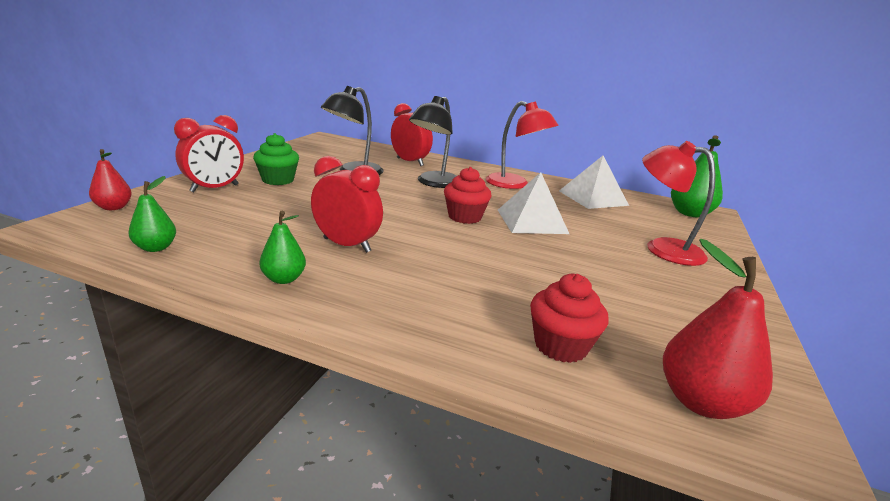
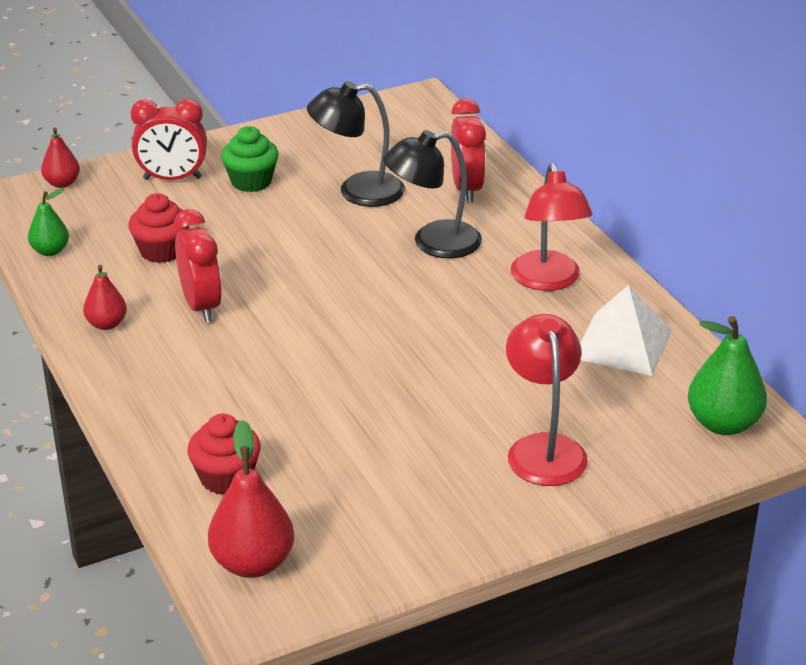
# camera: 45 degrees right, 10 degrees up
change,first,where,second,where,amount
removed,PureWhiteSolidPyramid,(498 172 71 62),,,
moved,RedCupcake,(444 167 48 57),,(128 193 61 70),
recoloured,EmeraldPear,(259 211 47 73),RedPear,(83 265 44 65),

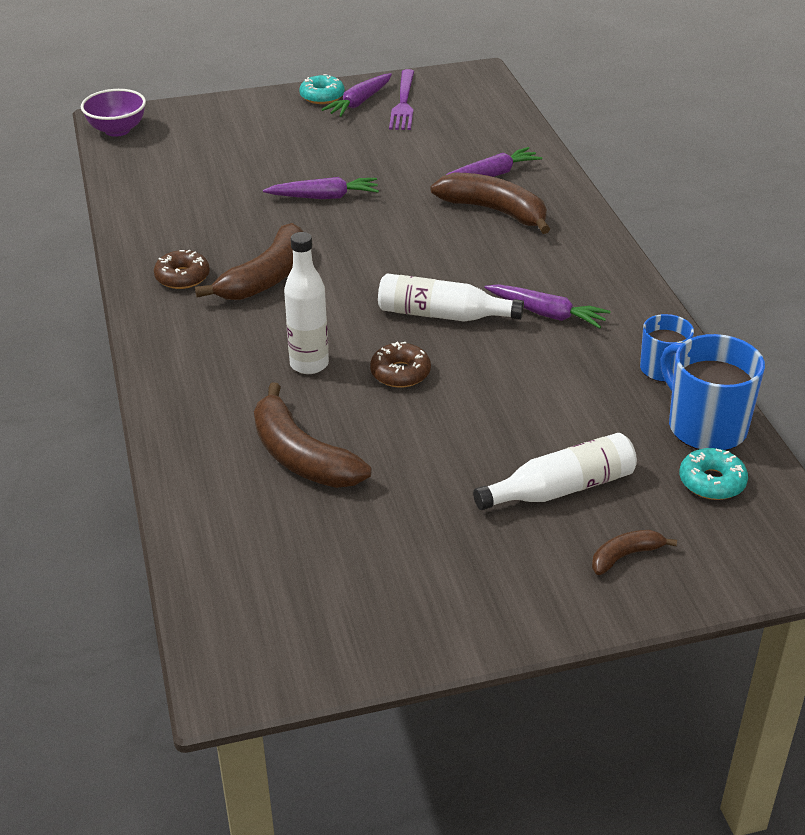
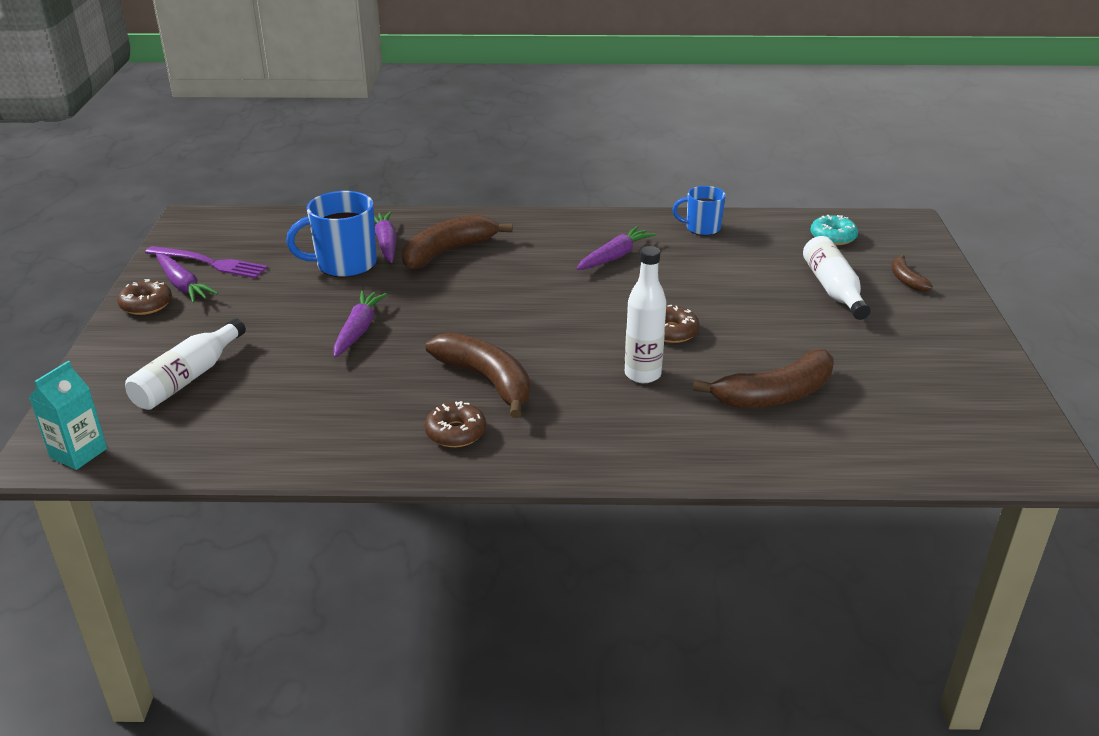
# camera: 75 degrees left, 5 degrees down
change,first,where,second,where,amount
moved,PureWhiteDrinkBottle,(378 273 146 48),,(125 318 121 92),
moved,RoyalBlueMug,(661 334 104 117),,(286 191 91 86),
replaced,VioletServingBowl,(81 89 65 48),TealMilkCarton,(29 361 78 109),
recoloured,TealDonut,(300 74 45 30),RussetDonut,(117 279 55 36),

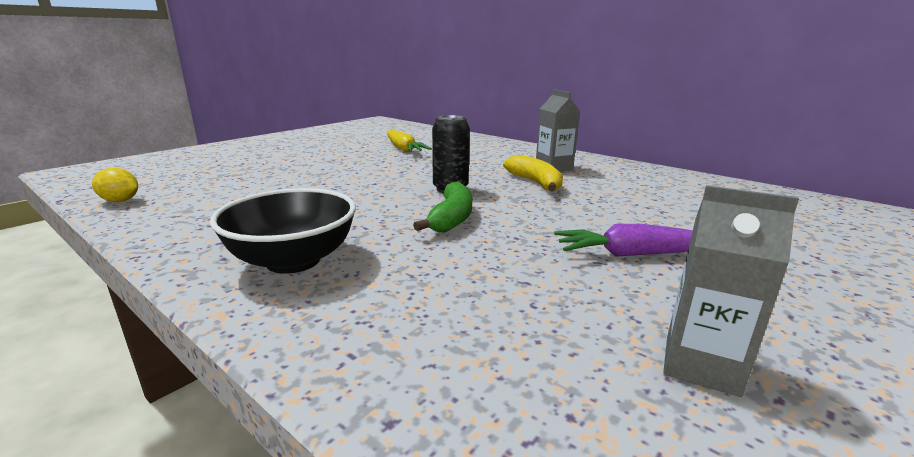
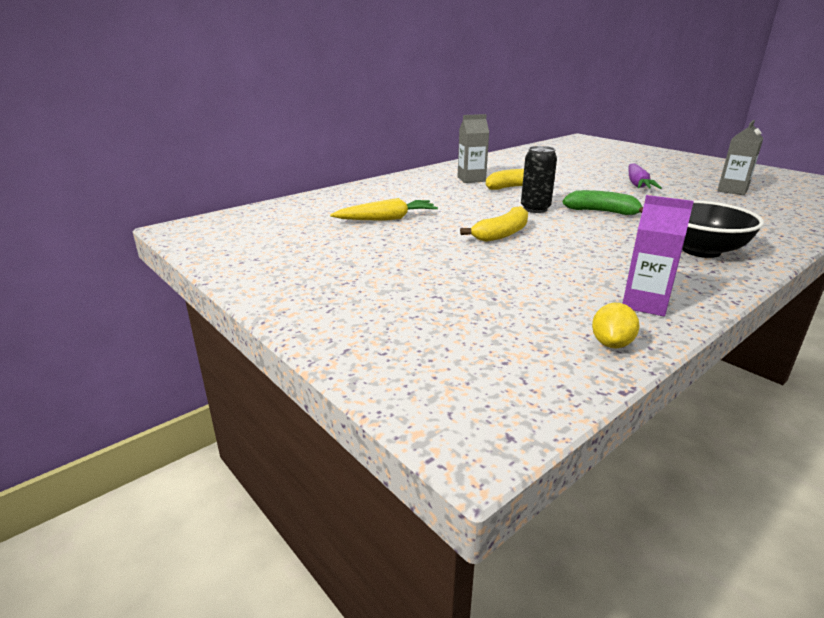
# camera: 80 degrees left, 5 degrees up
change,first,where,second,where,amount
added,,,YellowBananaFruit,(460 206 68 36),
added,,,VioletMilkCarton,(622 195 72 121),

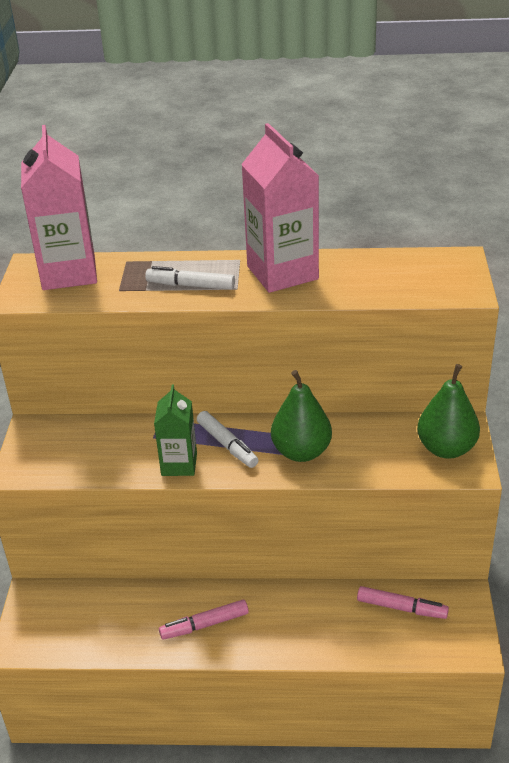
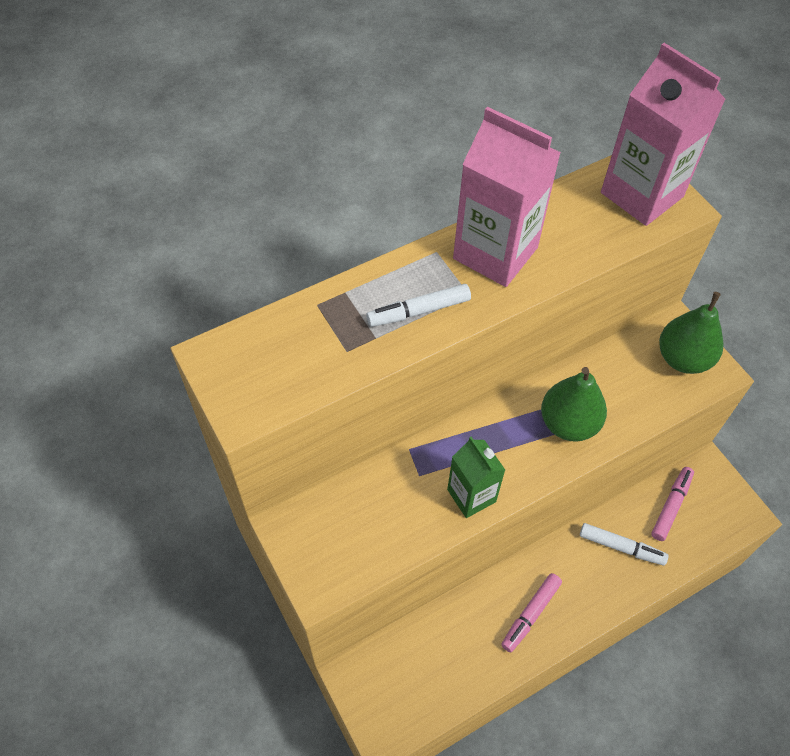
# camera: 35 degrees left, 20 degrees up
change,first,where,second,where,amount
moved,RosyMilkCarton,(21 125 76 165),,(601 43 125 183),
moved,PureWhiteMarker,(197 411 62 57),,(580 523 89 43),
turned,RosyMarker,(357 586 92 33),,(651 467 43 74),45 degrees counterclockwise

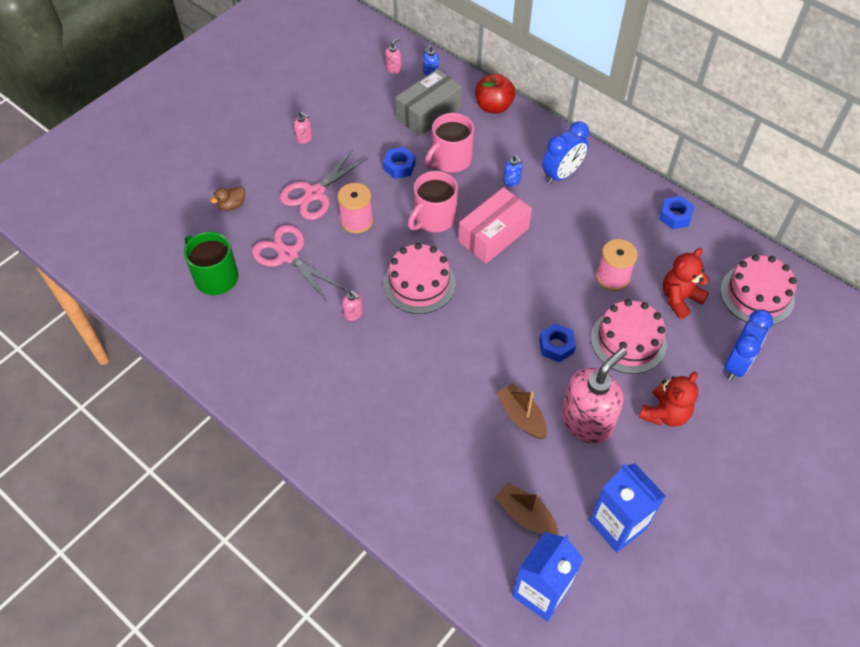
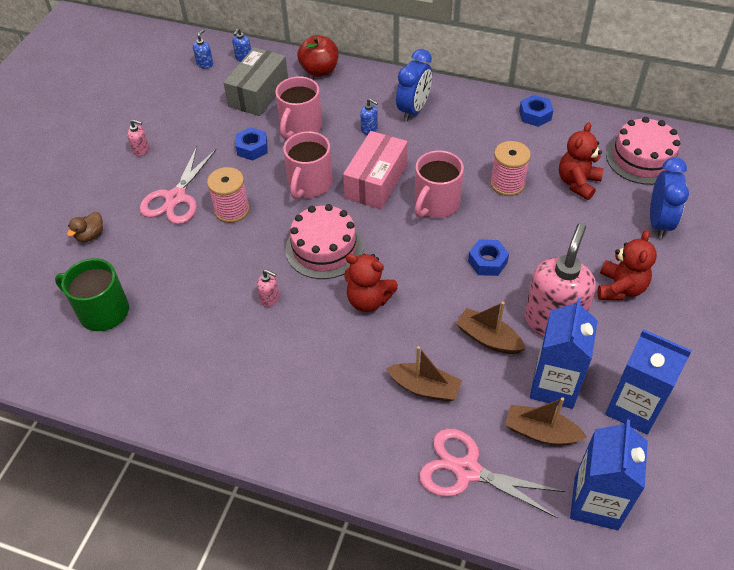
# camera: 20 degrees left, 5 degrees down
change,first,where,second,where,amount
removed,RosyGateau,(591 299 76 75),,,
added,,,RedTeddyBear,(345 254 53 58),
added,,,RussetBoat,(386 346 76 56),
added,,,RosyMug,(414 150 50 68),
added,,,RoyalBlueMilkCarton,(530 298 68 111),
moved,RosyPairOfScissors,(252 225 91 76),,(419 429 147 89),
recoloured,RosyPumpBottle,(385 38 16 36),RoyalBluePumpBottle,(193 29 20 40),

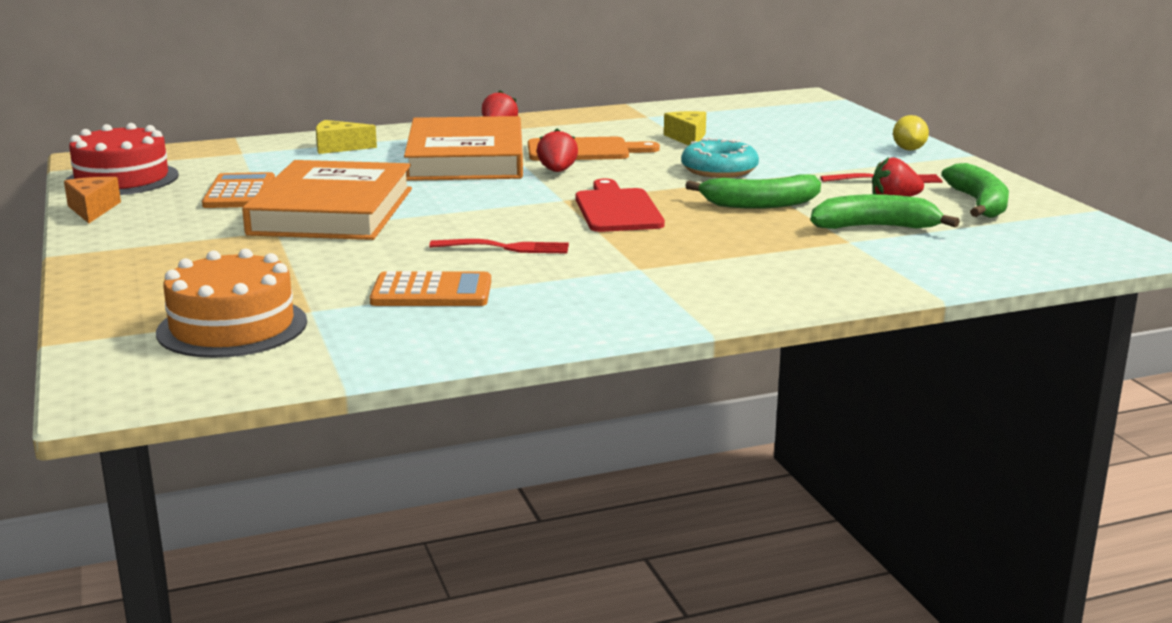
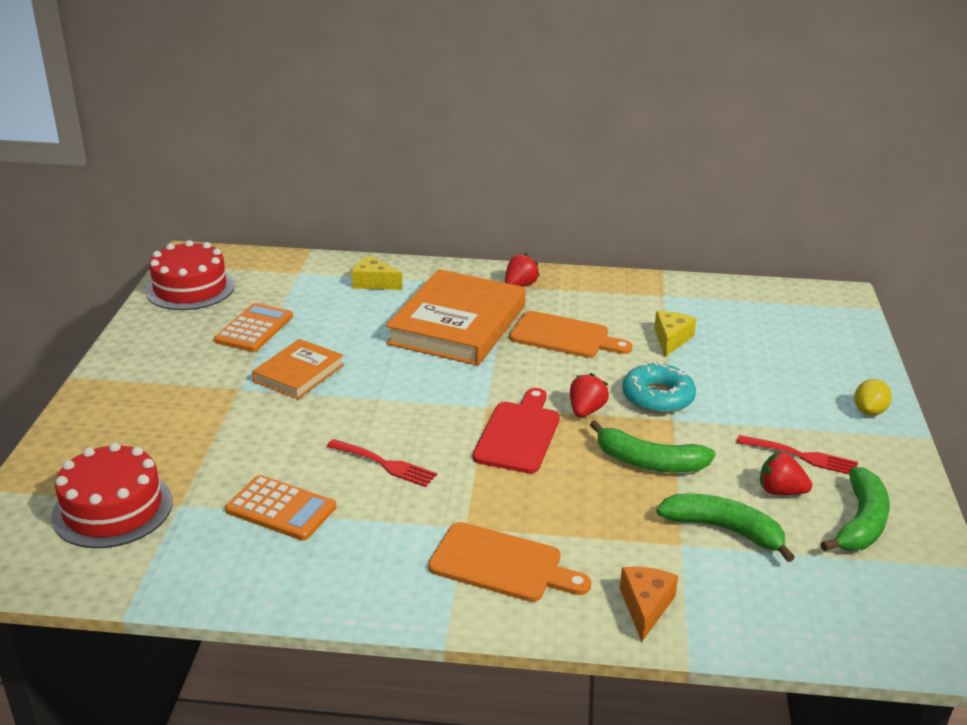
# camera: 25 degrees right, 10 degrees up
change,first,where,second,where,amount
added,,,BrightOrangeCuttingBoard,(428 522 163 80),
moved,BrightOrangeCheeseWedge,(64 177 57 46),,(620 567 58 75),
moved,RedStrawberry,(537 128 41 44),,(570 373 39 44),
recoloured,BrightOrangeGateau,(156 249 151 109),RedGateau,(51 442 122 106),
resized,BrightOrangeHardback,(242 160 170 80),,(252 339 92 60),x0.54

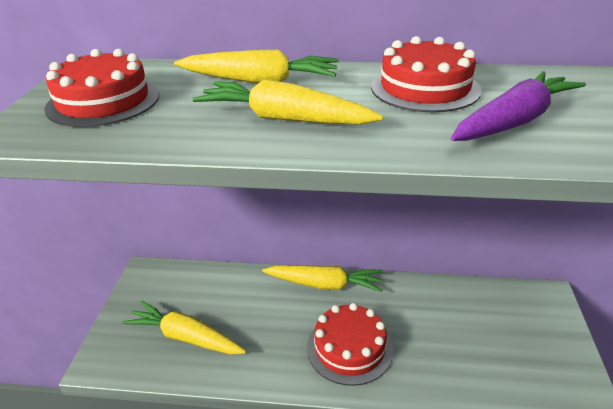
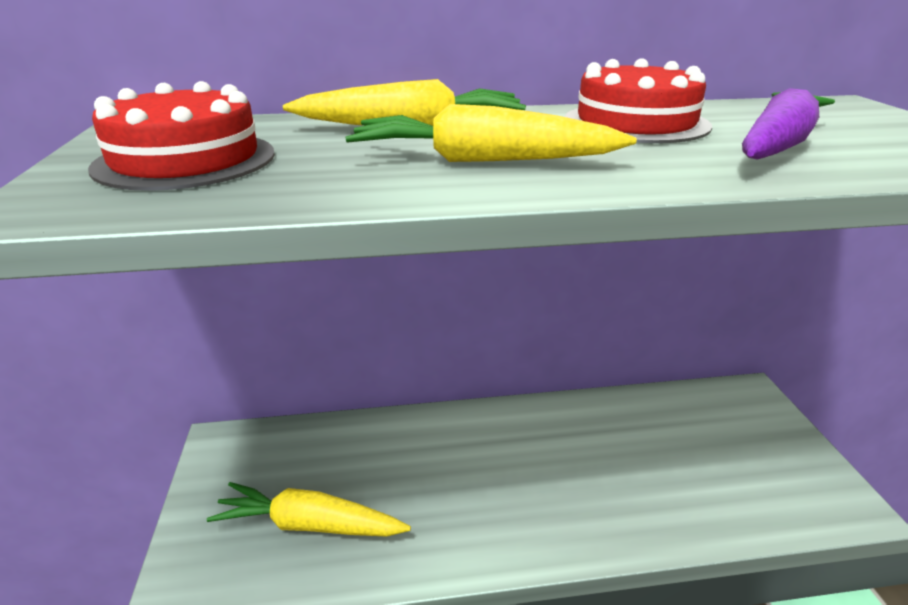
# camera: 15 degrees left, 5 degrees down
change,first,where,second,where,amount
removed,YellowToyCarrot,(262 265 121 27),,,
removed,RedGateau,(307 303 86 83),,,

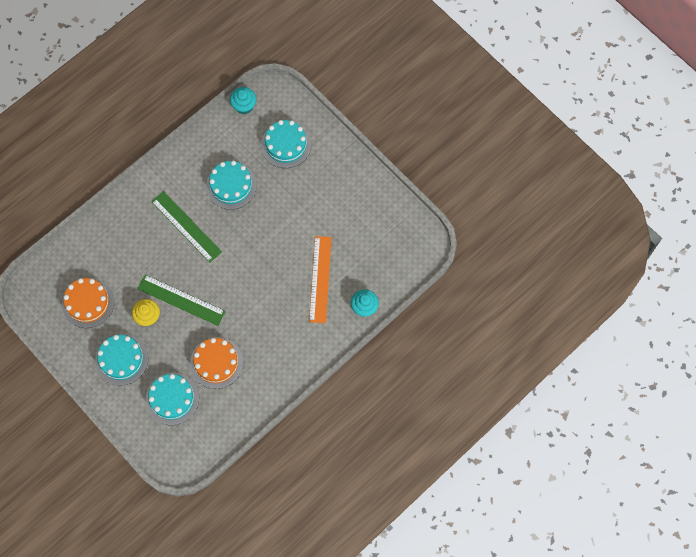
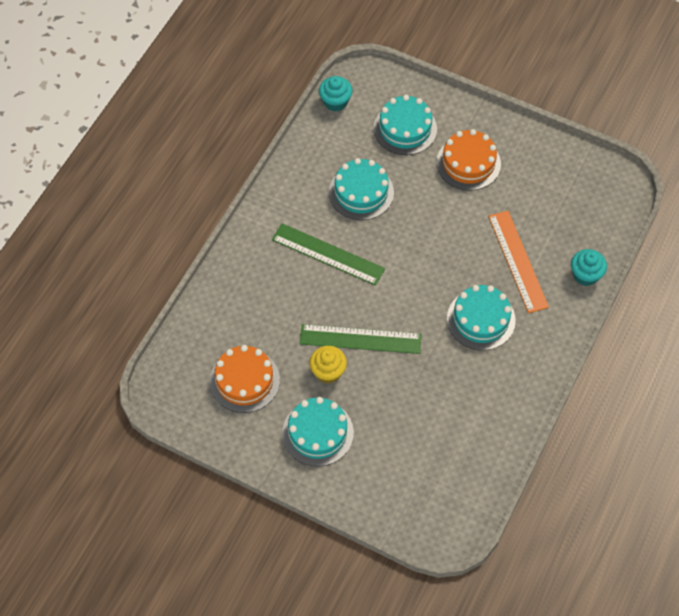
# camera: 20 degrees left, 10 degrees down
change,first,where,second,where,amount
moved,TealGateau,(146 373 53 52),,(447 285 69 65),
moved,BrightOrangeGateau,(190 337 53 52),,(436 129 65 62),

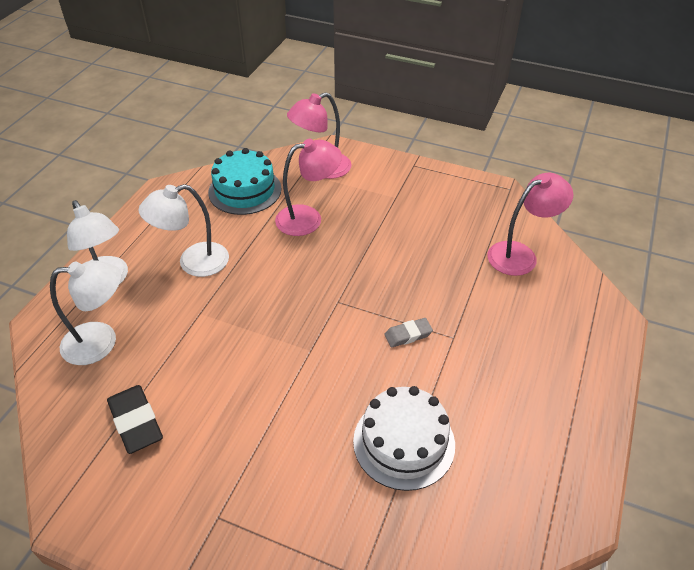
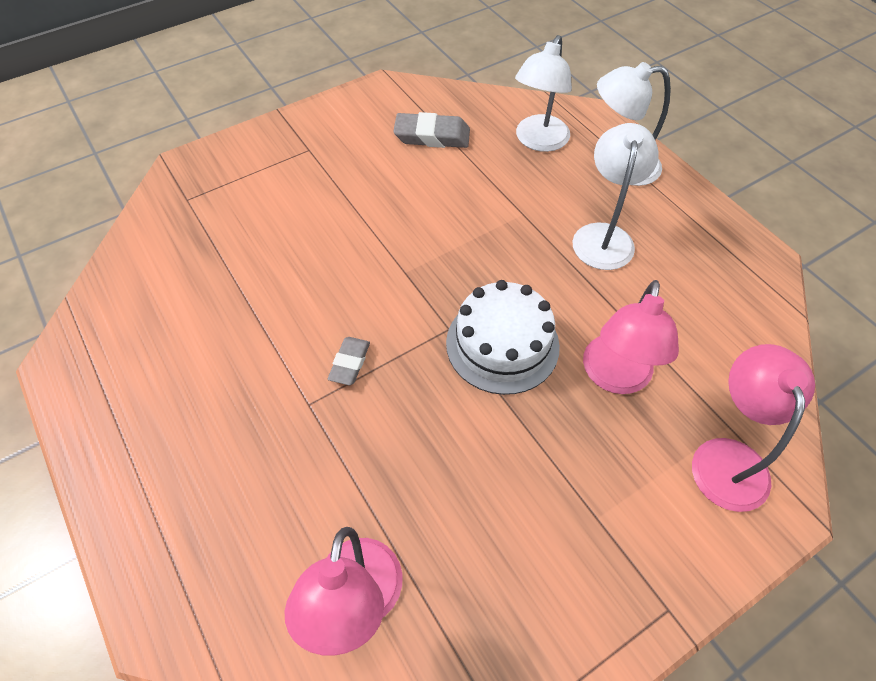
# camera: 125 degrees right, 10 degrees up
change,first,where,second,where,amount
removed,TealGateau,(208 148 73 67),,,
moved,PureWhiteGateau,(353 386 102 105),,(446 280 114 115),
recoloured,JetBlackGumEraser,(107 385 56 69),GreyGumEraser,(393 112 77 36),

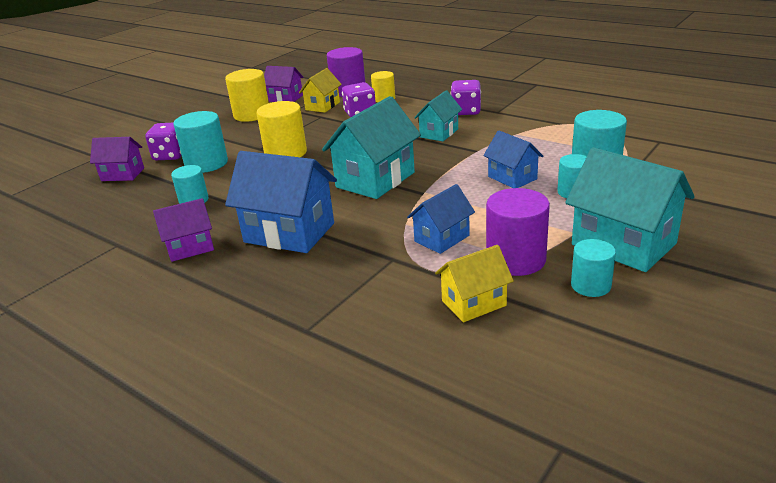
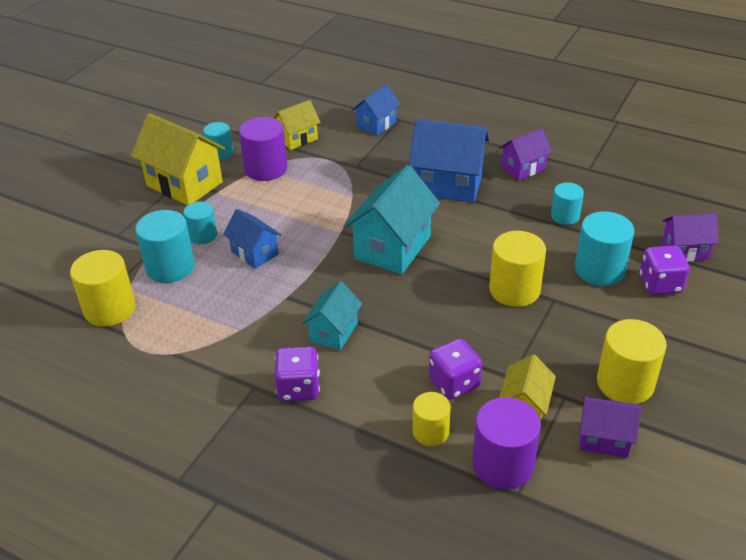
# camera: 170 degrees right, 10 degrees up
change,first,where,second,where,amount
added,,,YellowCylinder,(70 250 66 77),
moved,RoyalBlueToyHouse,(407 184 68 70),,(352 84 48 52),
recoloured,TealToyHouse,(565 147 130 125),YellowToyHouse,(131 113 94 93),

